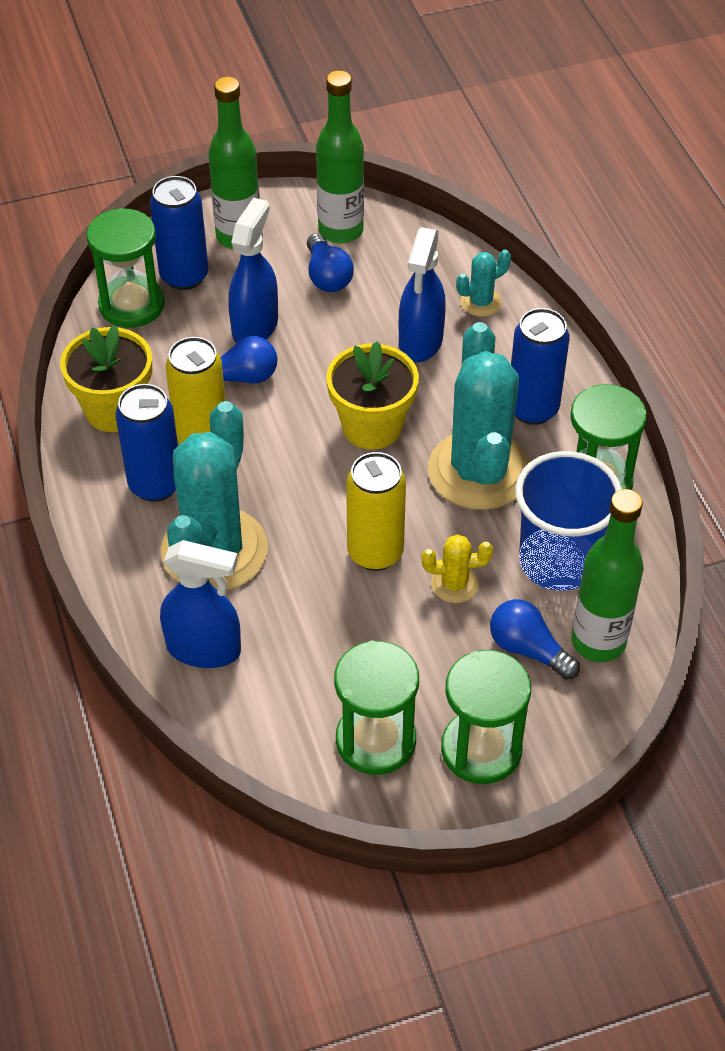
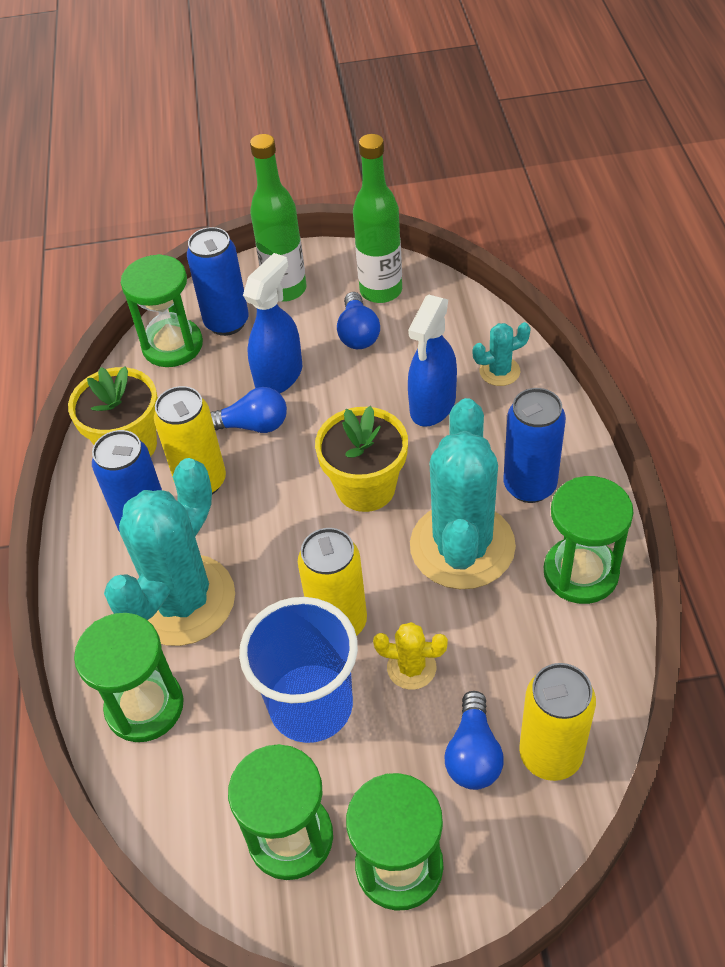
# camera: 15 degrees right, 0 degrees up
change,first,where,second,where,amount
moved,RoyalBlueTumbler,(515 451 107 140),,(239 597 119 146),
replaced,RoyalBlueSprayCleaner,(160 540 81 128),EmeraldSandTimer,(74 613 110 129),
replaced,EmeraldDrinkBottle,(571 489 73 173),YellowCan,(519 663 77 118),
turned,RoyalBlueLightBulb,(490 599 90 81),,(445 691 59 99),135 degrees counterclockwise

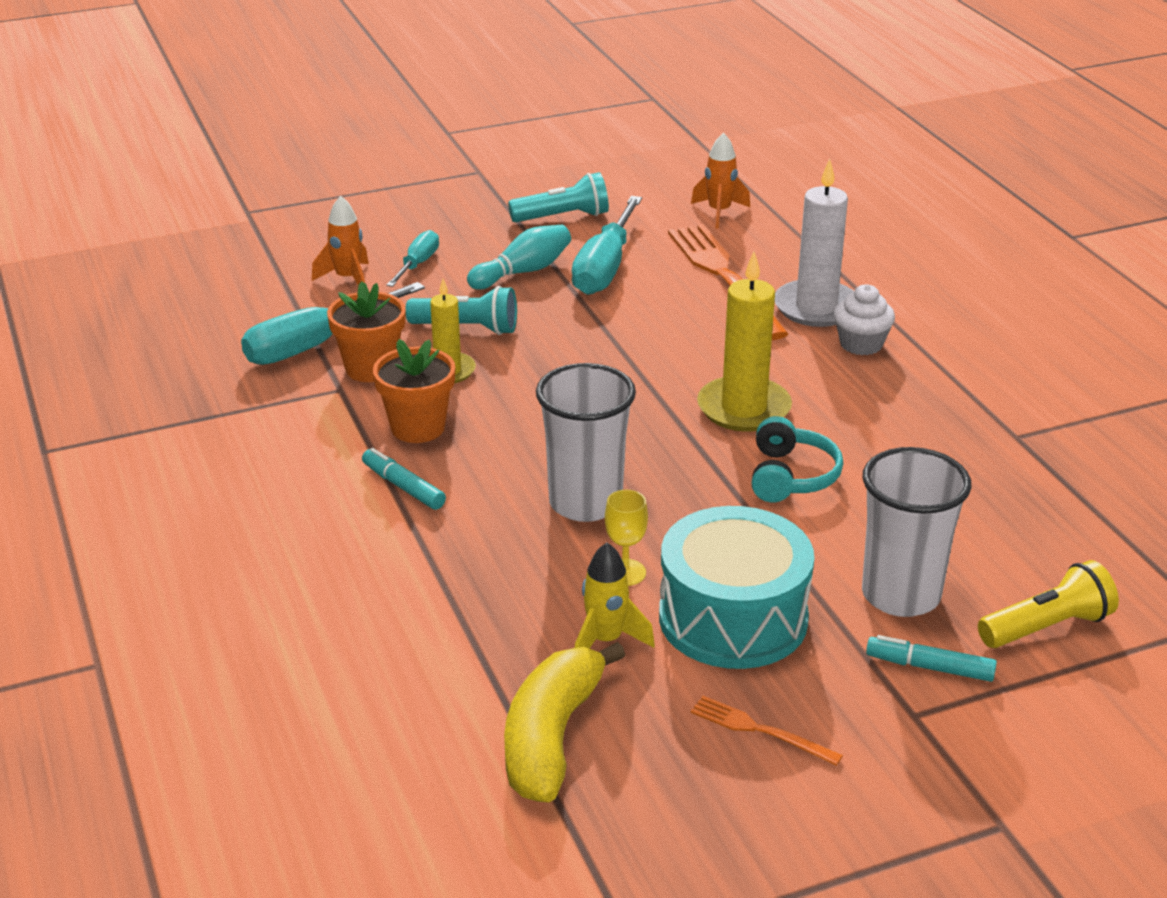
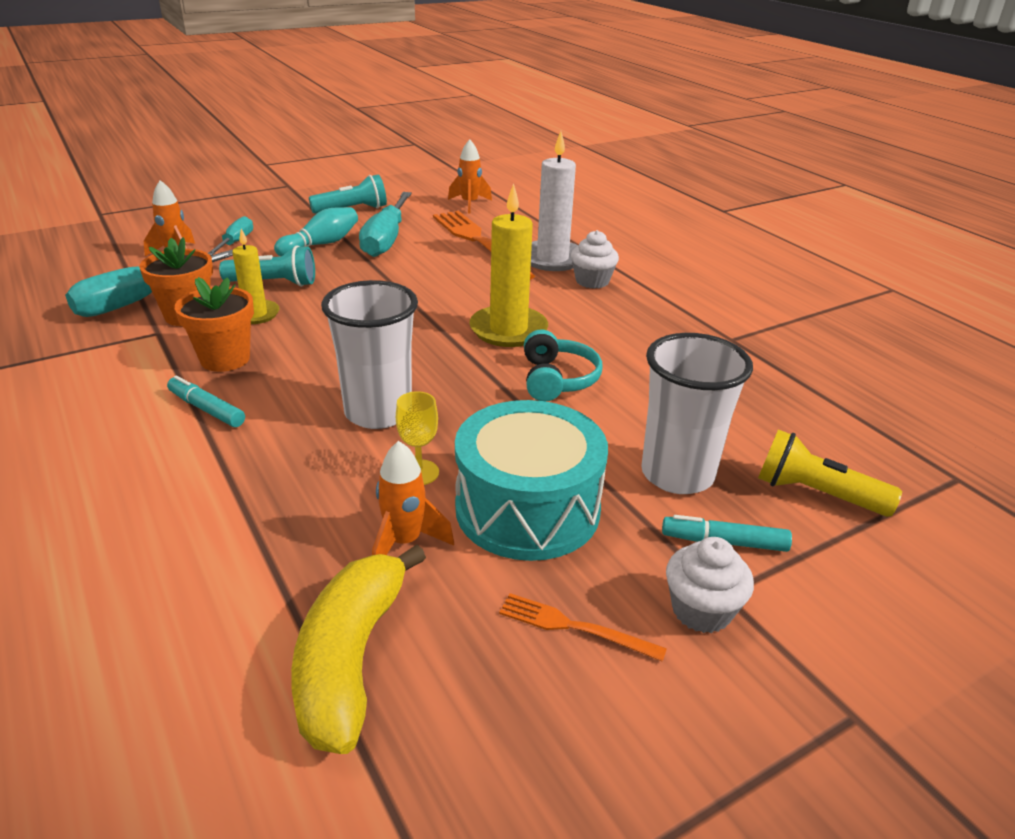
# camera: 10 degrees left, 0 degrees up
change,first,where,second,where,amount
added,,,PureWhiteCupcake,(666 537 88 96),
recoloured,YellowToyRocket,(575 543 80 106),BrightOrangeToyRocket,(372 441 82 114),
turned,YellowTorch,(978 560 141 88),,(758 429 144 88),120 degrees counterclockwise

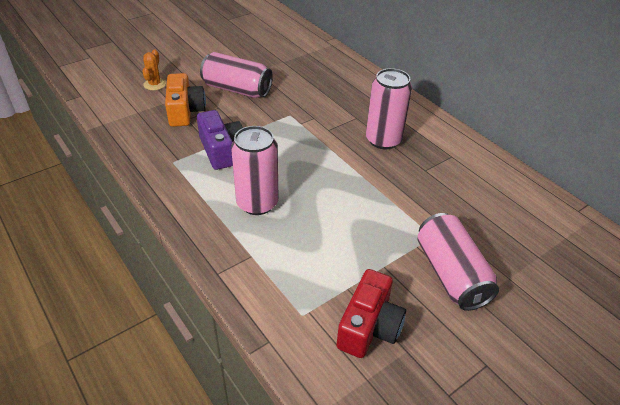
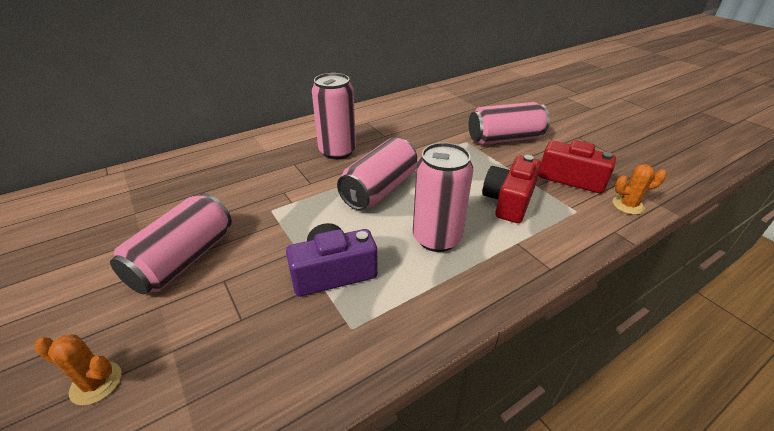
# camera: 85 degrees left, 5 degrees down
change,first,where,second,where,amount
removed,BrightOrangeCompactCamera,(165 73 41 54),,,
added,,,RosyCan,(337 137 80 73),
added,,,RedCompactCamera,(482 155 59 68),
added,,,BrightOrangePricklyPlant,(613 164 54 51),

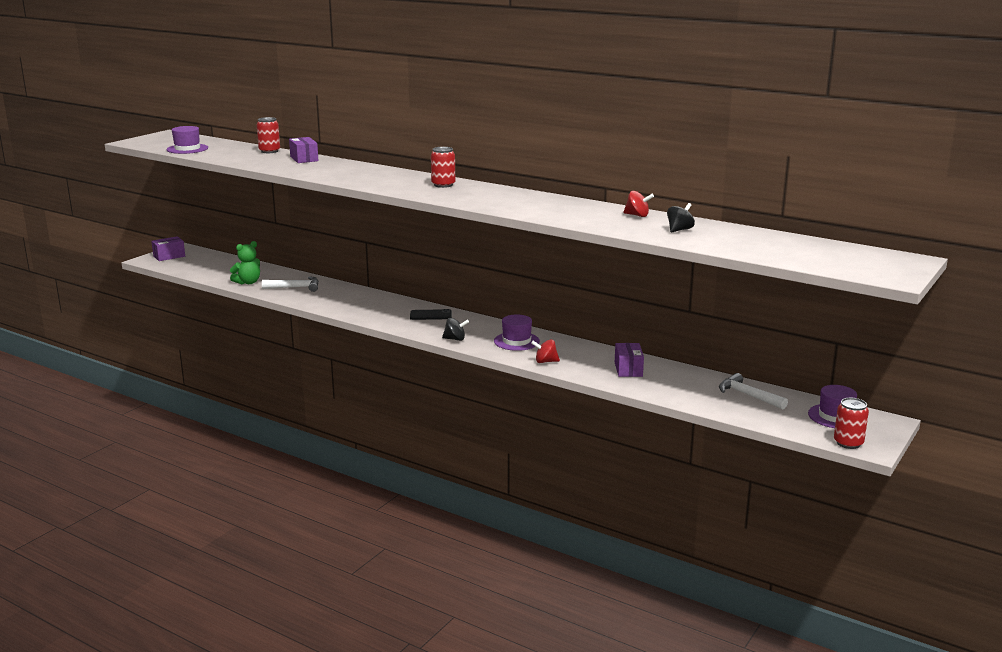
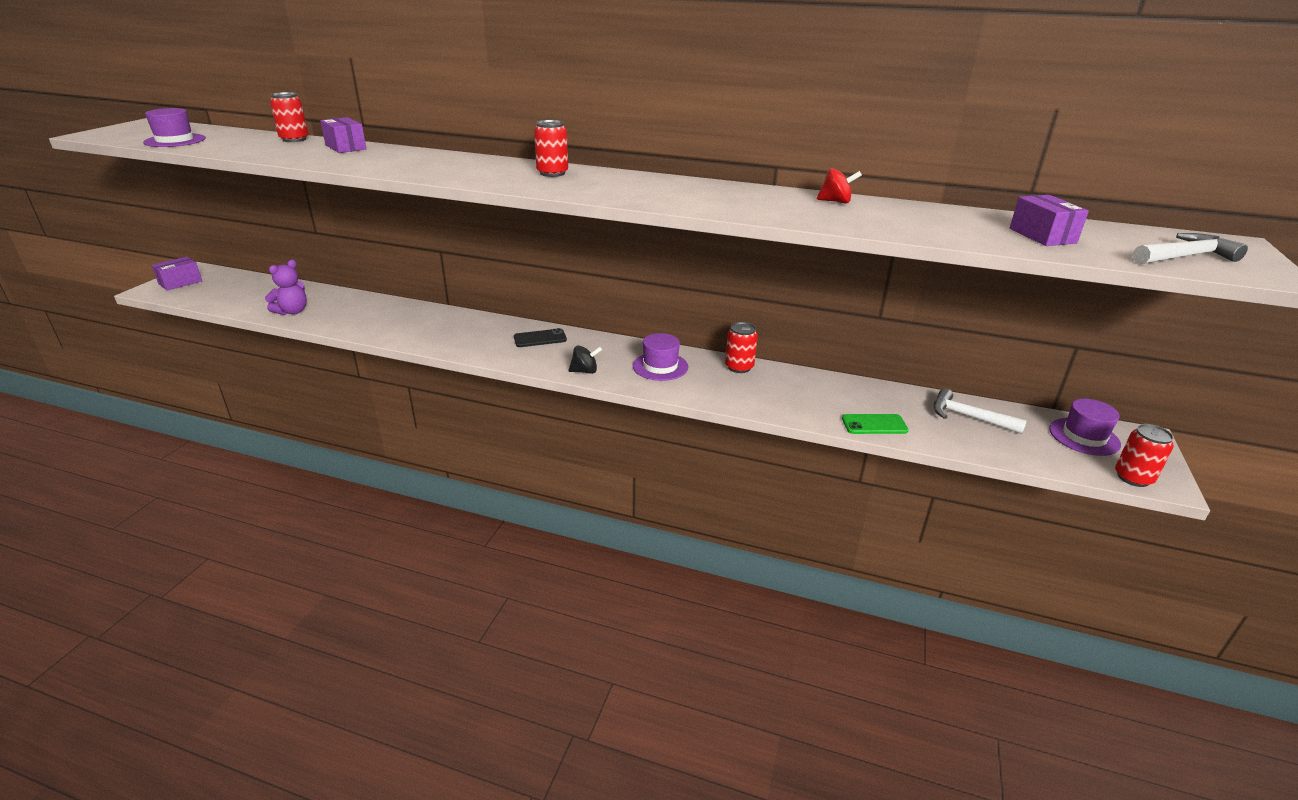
# camera: 15 degrees left, 10 degrees up
change,first,where,second,where,amount
removed,RedWhirligig,(531 339 29 24),,,
removed,JetBlackWhirligig,(667 203 28 29),,,
added,,,RedCan,(725 322 33 51),
added,,,EmeraldMobilePhone,(842 414 67 20),
moved,PureWhiteHammer,(262 276 57 16),,(1133 233 115 31),
moved,VioletBox,(615 343 29 34),,(1010 195 79 51),
recoloured,EmeraldTeddyBear,(230 241 30 43),VioletTeddyBear,(265 260 42 55),

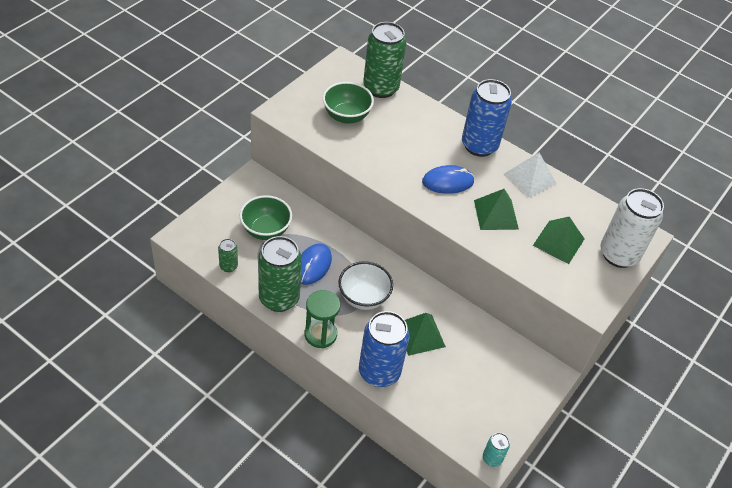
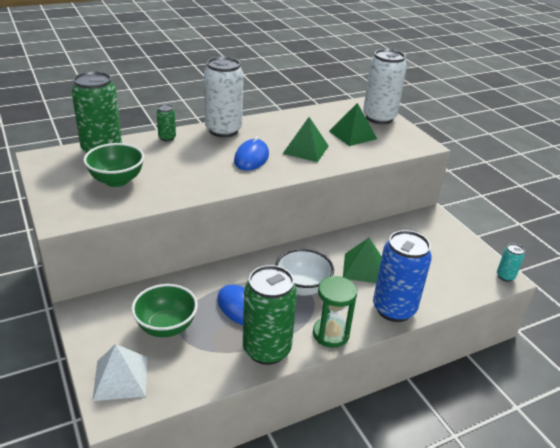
# camera: 60 degrees left, 15 degrees down
change,first,where,second,where,amount
moved,EmeraldCan,(218 239 20 33),,(157 104 19 38),
moved,PureWhiteSolidPyramid,(504 153 53 45),,(92 344 55 57),
recoloured,RoyalBlueCan,(462 79 50 78),PureWhiteCan,(204 57 39 80),

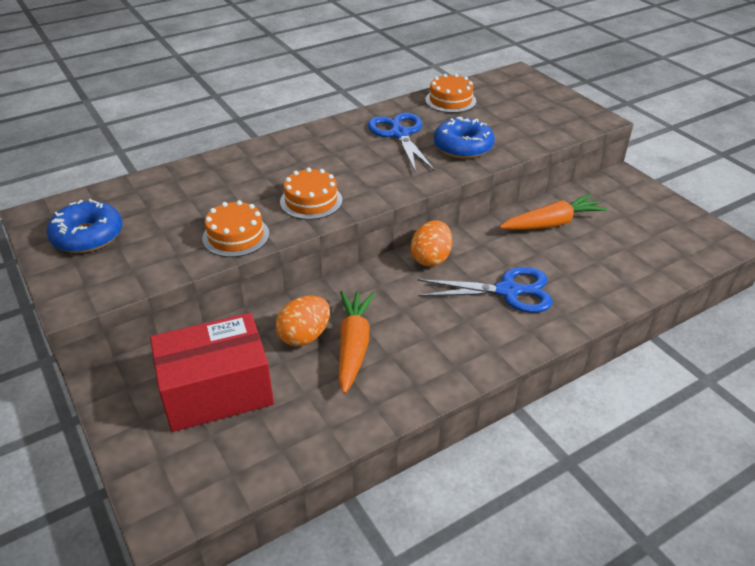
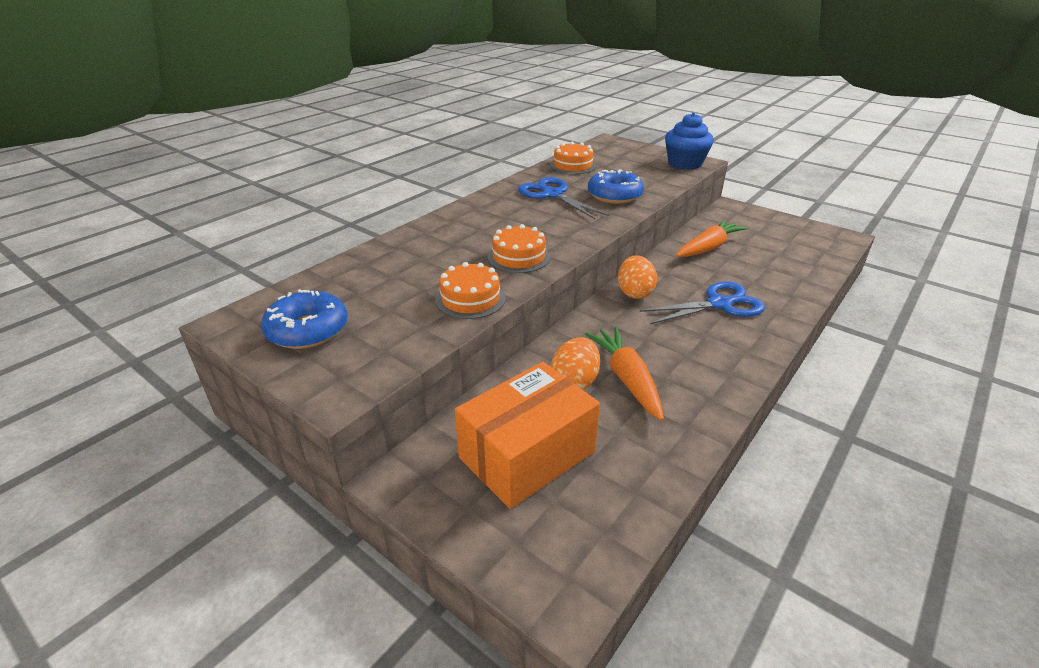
# camera: 20 degrees left, 5 degrees down
change,first,where,second,where,amount
added,,,RoyalBlueCupcake,(665 112 49 58),
recoloured,RedBox,(150 313 124 119),BrightOrangeBox,(455 362 145 147),

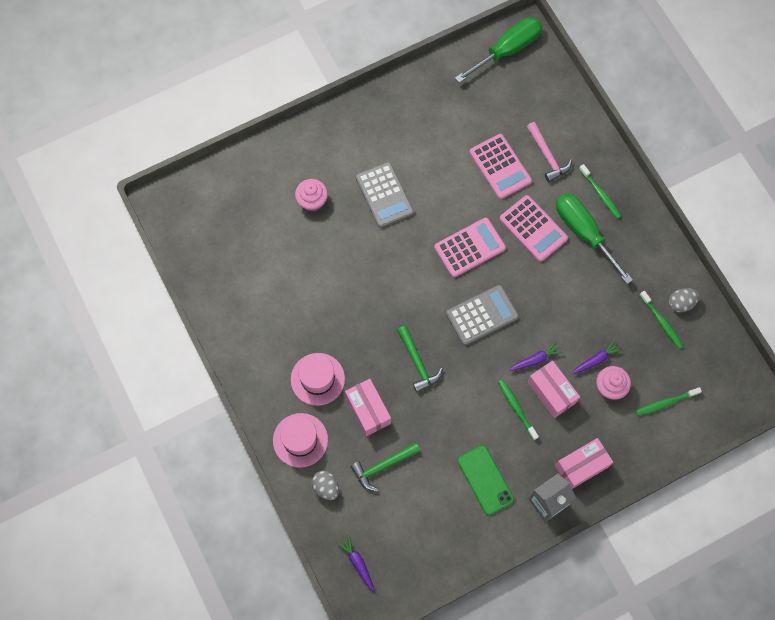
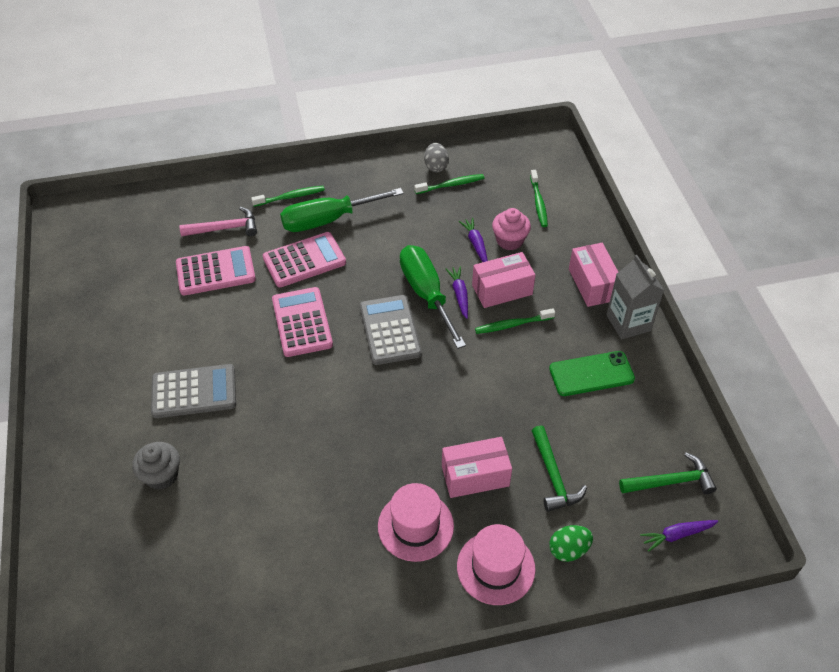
# camera: 75 degrees left, 20 degrees down
change,first,where,second,where,amount
moved,EmeraldHammer,(397 325 46 68),,(619 453 98 41),
moved,EmeraldFlatScrewdriver,(455 17 87 66),,(400 245 66 104),
recoloured,RosyCupcake,(295 179 33 33),GreyCupcake,(132 442 48 48),
recoloured,GreyToyEgg,(312 471 27 29),EmeraldToyEgg,(550 525 43 37),

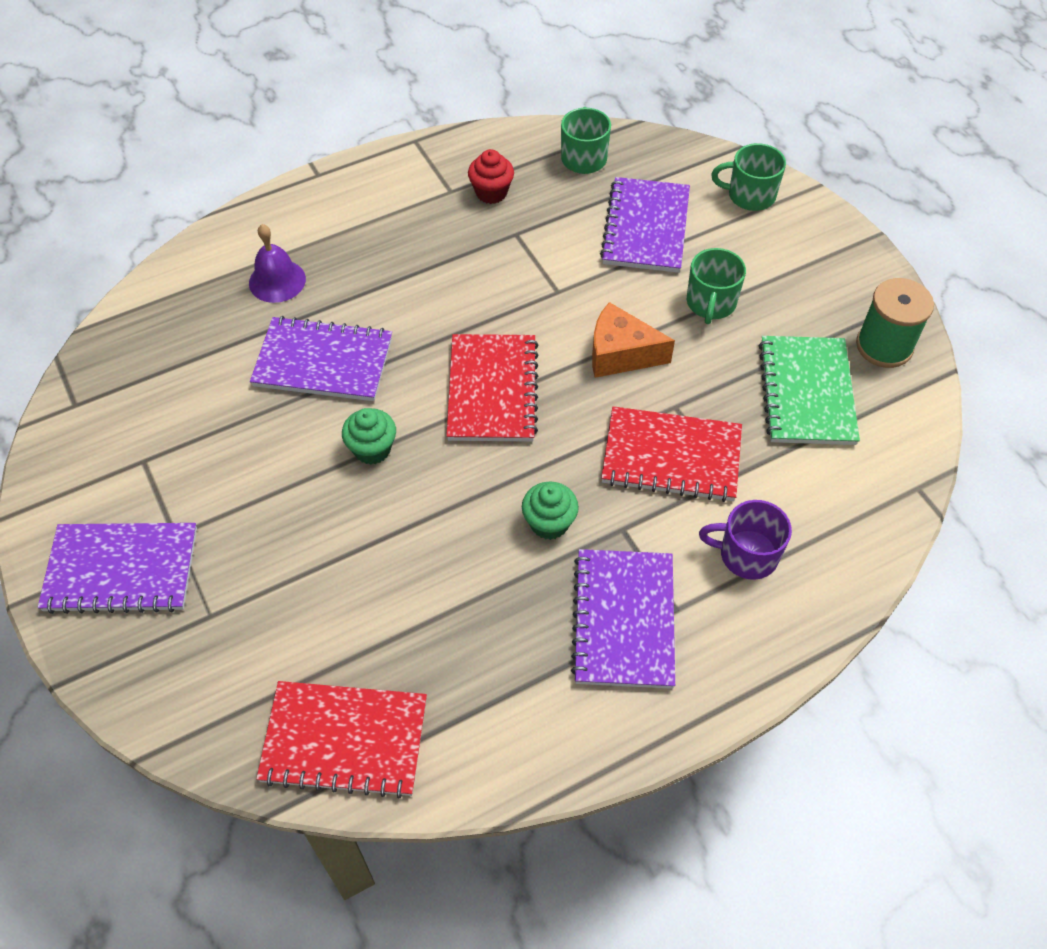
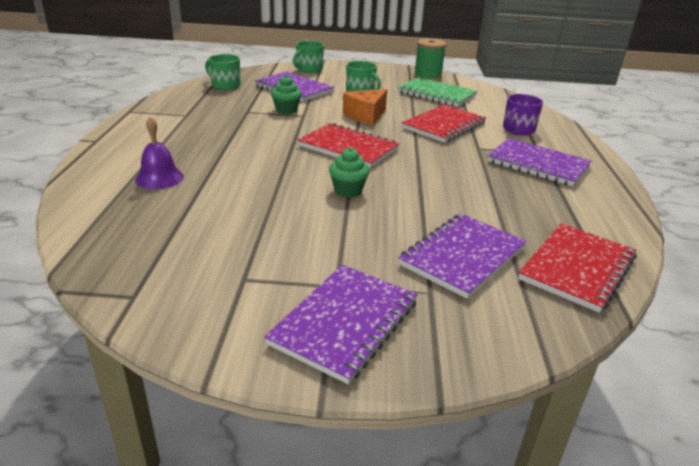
# camera: 60 degrees left, 25 degrees down
change,first,where,second,where,amount
removed,RedCupcake,(468 149 46 55),,,
moved,VioletExerciseBook,(250 316 142 85),,(398 214 128 85),
moved,EmeraldCupcake,(522 481 57 59),,(271 75 31 39),

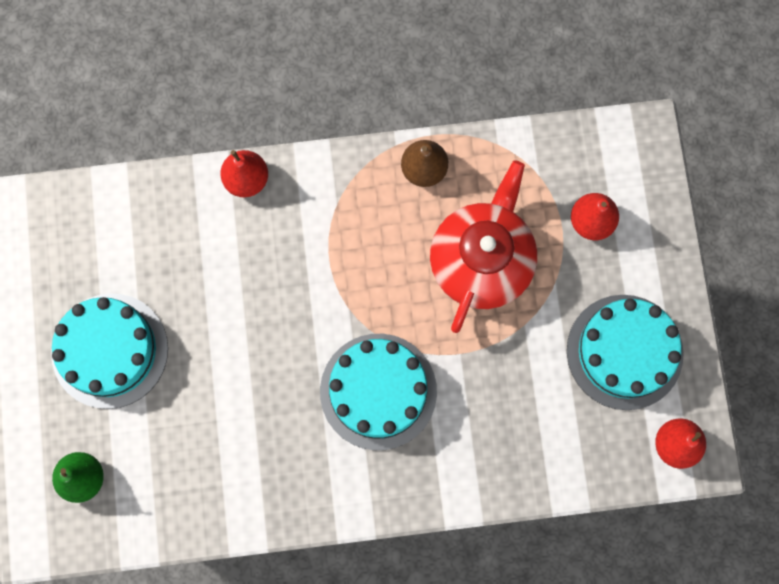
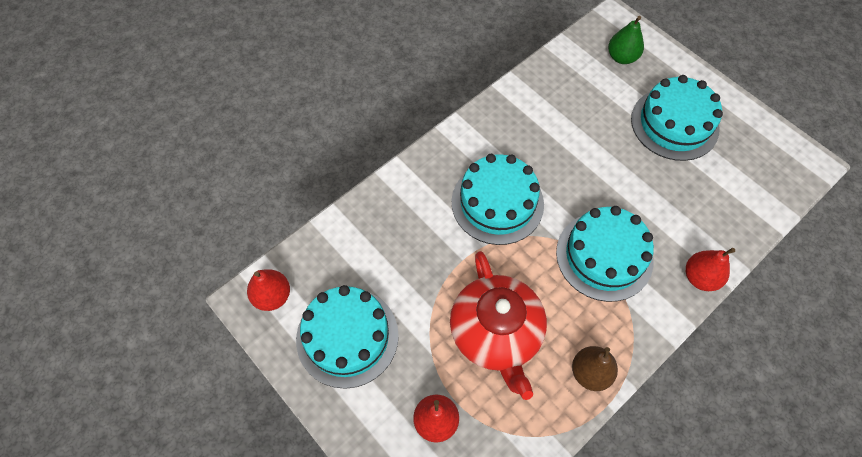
# camera: 145 degrees right, 15 degrees down
change,first,where,second,where,amount
added,,,TealGateau,(556 206 98 96),

